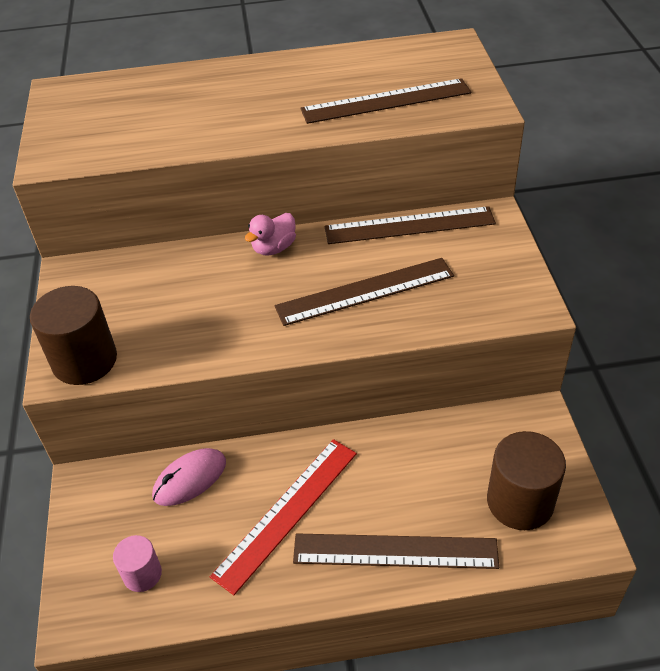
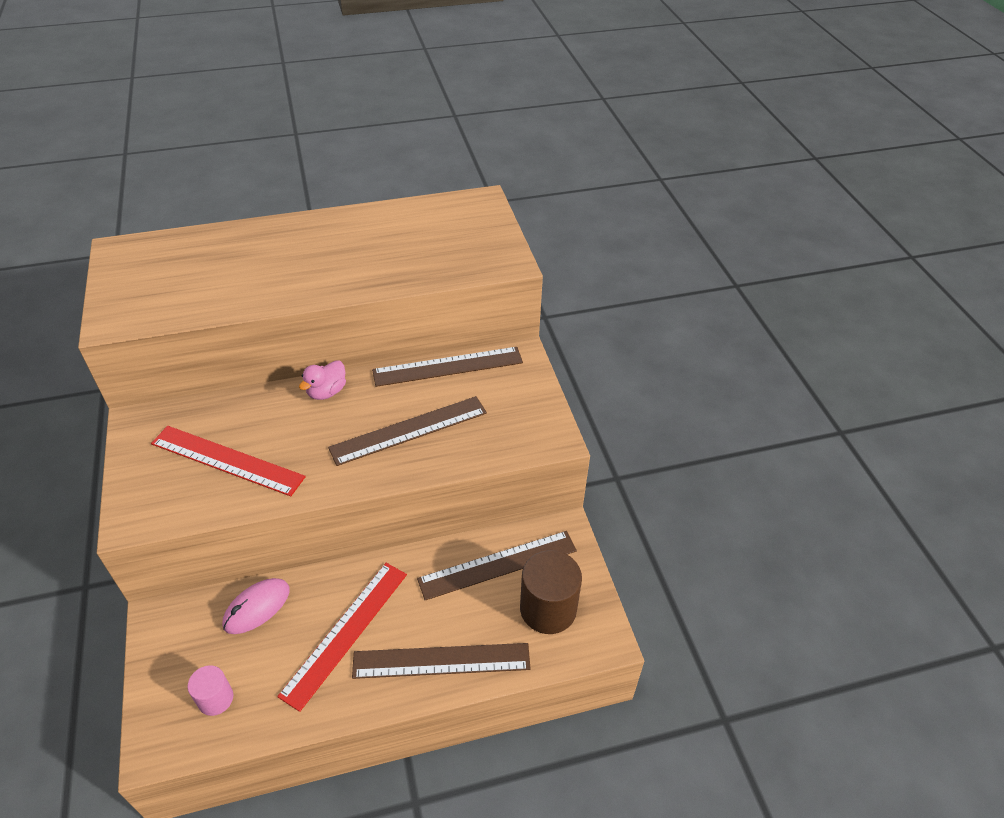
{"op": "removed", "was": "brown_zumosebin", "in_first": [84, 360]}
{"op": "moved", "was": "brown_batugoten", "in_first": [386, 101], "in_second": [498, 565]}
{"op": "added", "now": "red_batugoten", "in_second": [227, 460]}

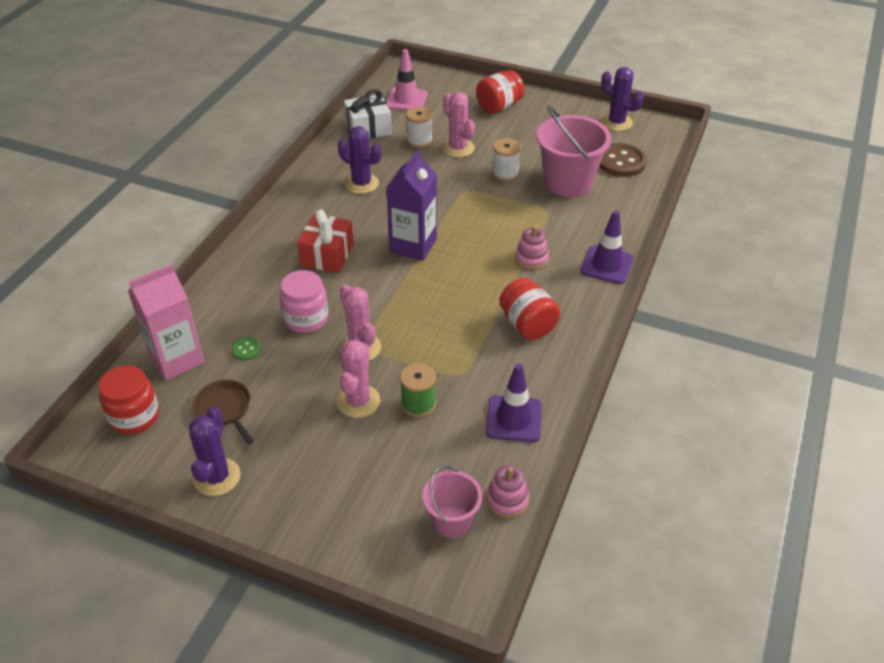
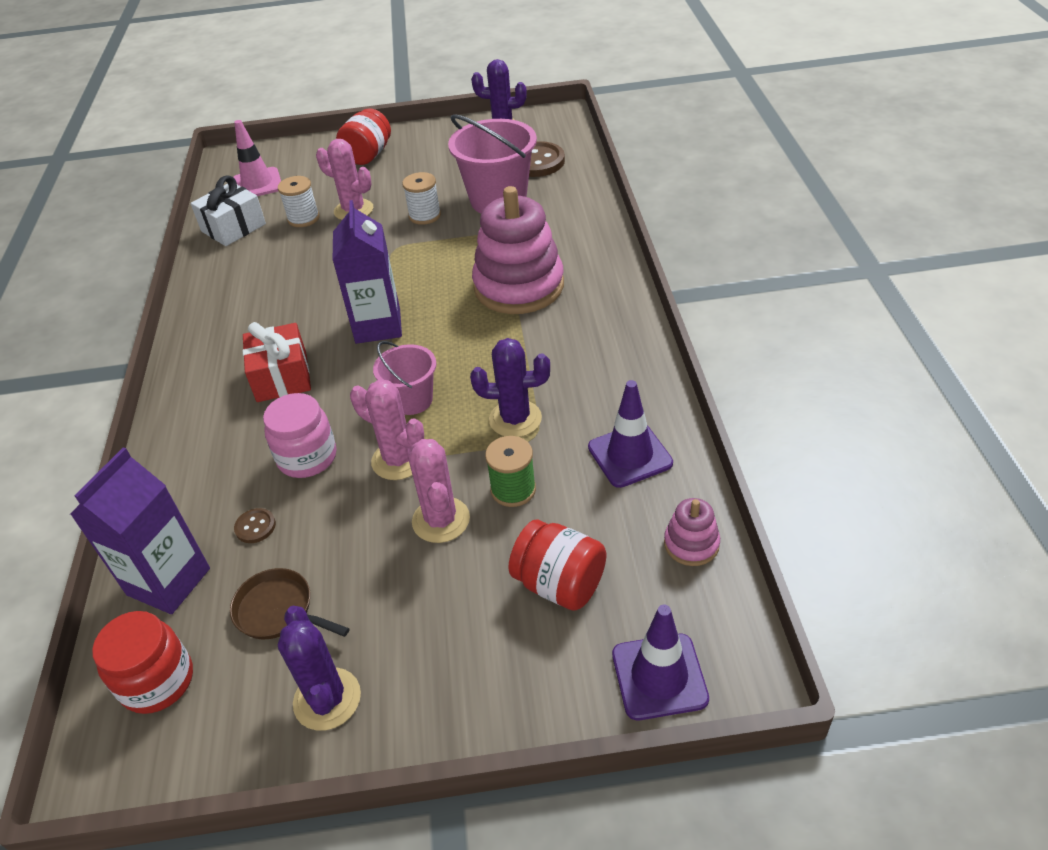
{"op": "recoloured", "was": "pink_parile", "now": "purple_parile", "in_first": [177, 359], "in_second": [168, 581]}
{"op": "recoloured", "was": "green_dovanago", "now": "brown_dovanago", "in_first": [246, 349], "in_second": [255, 527]}
{"op": "moved", "was": "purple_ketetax", "in_first": [361, 183], "in_second": [515, 419]}
{"op": "moved", "was": "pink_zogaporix", "in_first": [451, 521], "in_second": [412, 400]}
{"op": "moved", "was": "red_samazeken", "in_first": [527, 325], "in_second": [559, 584]}
{"op": "resized", "was": "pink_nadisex", "in_first": [531, 258], "in_second": [519, 286], "ratio": 2.23}
{"op": "moved", "was": "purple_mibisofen", "in_first": [606, 265], "in_second": [659, 676]}

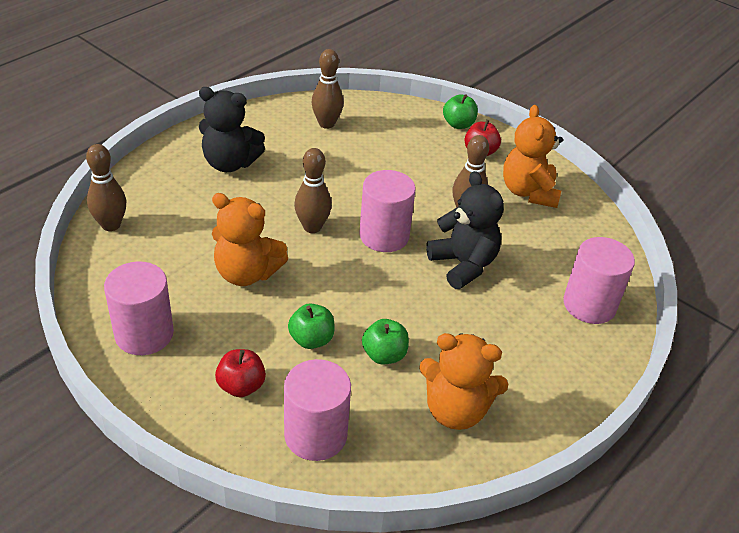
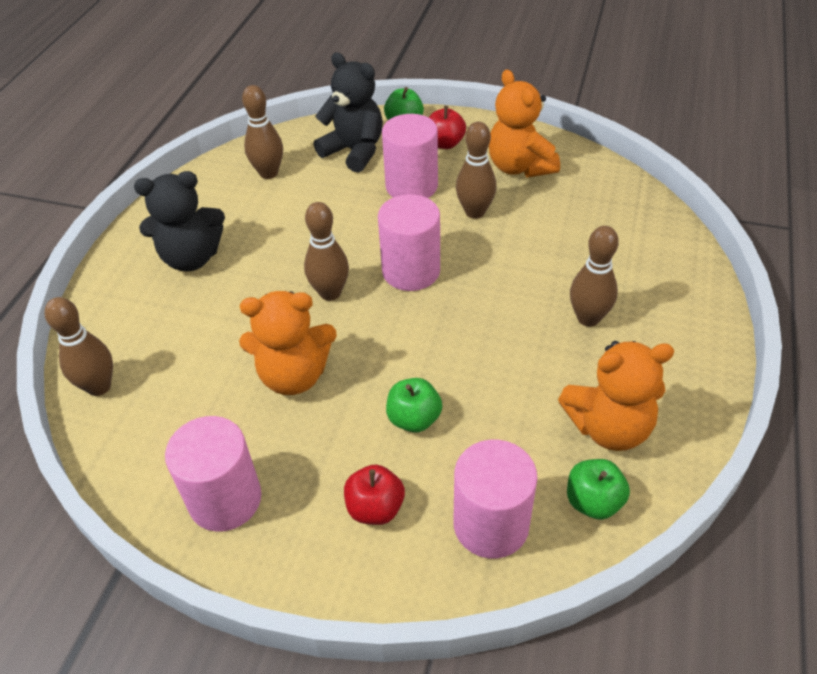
{"op": "moved", "was": "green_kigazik", "in_first": [384, 355], "in_second": [593, 502]}
{"op": "moved", "was": "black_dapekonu", "in_first": [463, 265], "in_second": [354, 151]}
{"op": "moved", "was": "pink_zumosebin", "in_first": [589, 305], "in_second": [411, 186]}
{"op": "added", "now": "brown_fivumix", "in_second": [588, 318]}

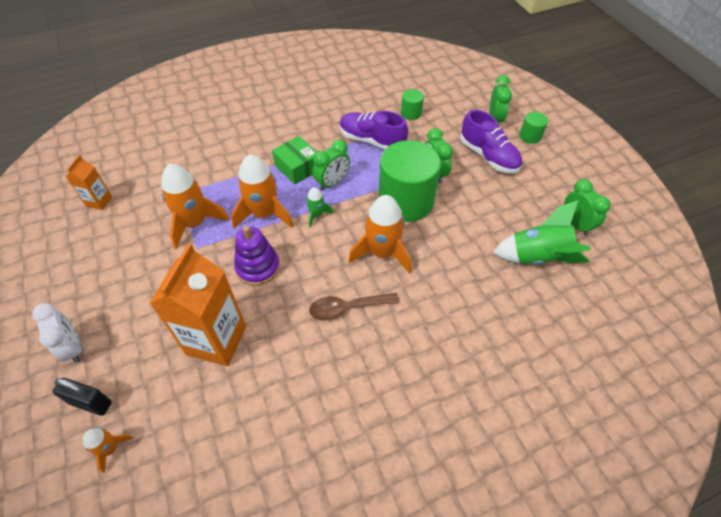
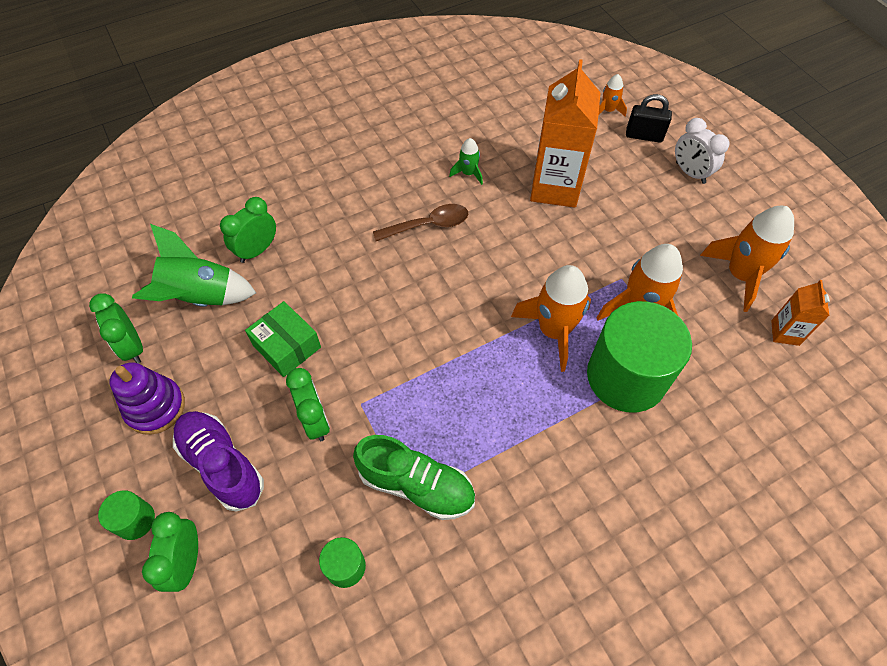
{"op": "moved", "was": "purple_nadisex", "in_first": [258, 267], "in_second": [155, 407]}
{"op": "moved", "was": "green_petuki", "in_first": [297, 167], "in_second": [287, 346]}
{"op": "moved", "was": "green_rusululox", "in_first": [317, 215], "in_second": [468, 173]}
{"op": "moved", "was": "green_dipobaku", "in_first": [332, 183], "in_second": [257, 250]}
{"op": "recoloured", "was": "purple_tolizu", "now": "green_tolizu", "in_first": [371, 140], "in_second": [416, 485]}
{"op": "moved", "was": "orange_rusululox", "in_first": [382, 253], "in_second": [740, 275]}
{"op": "moved", "was": "green_zumosebin", "in_first": [406, 201], "in_second": [626, 376]}

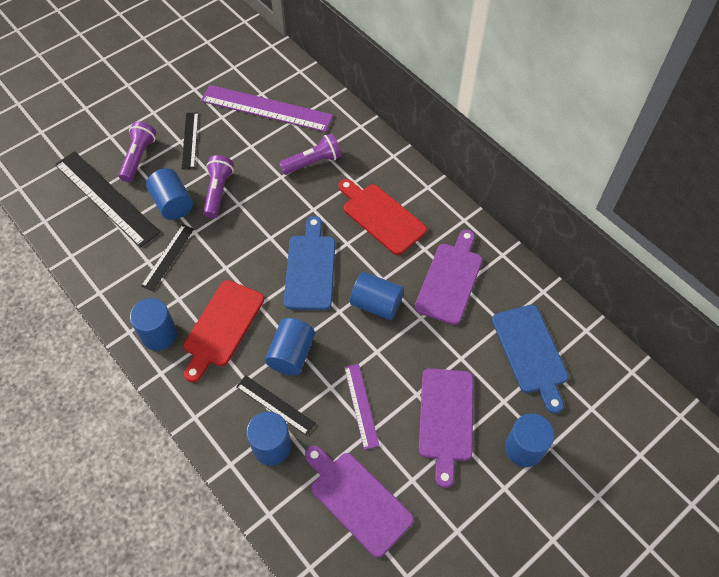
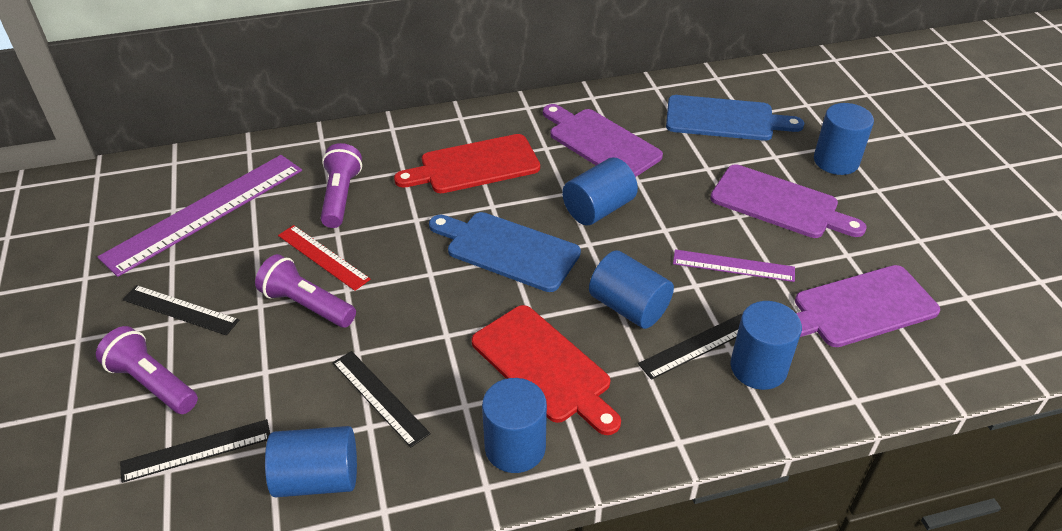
{"op": "resized", "was": "black_batugoten", "in_first": [106, 198], "in_second": [196, 451], "ratio": 0.53}
{"op": "moved", "was": "blue_zumosebin", "in_first": [172, 203], "in_second": [317, 478]}
{"op": "added", "now": "red_batugoten", "in_second": [323, 257]}

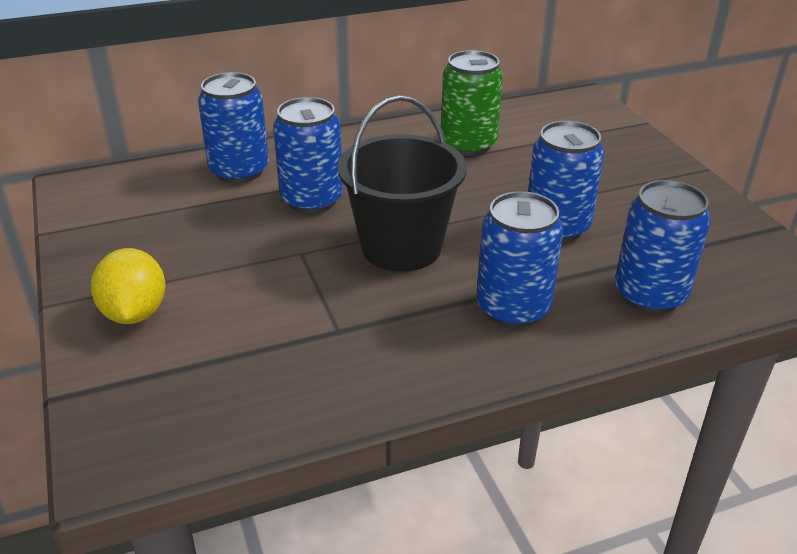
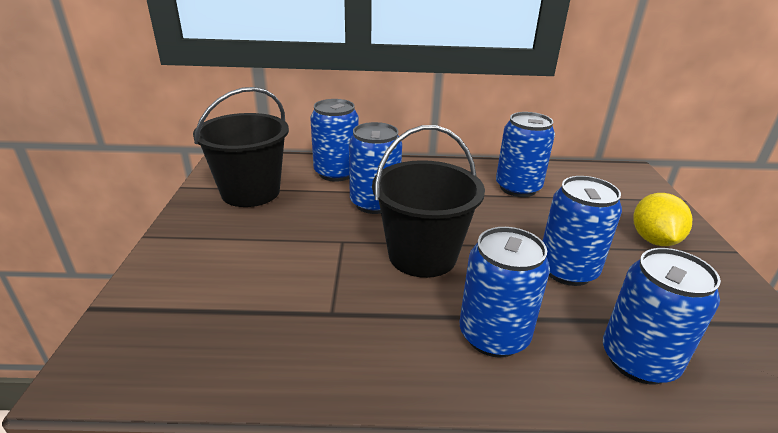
{"op": "moved", "was": "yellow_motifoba", "in_first": [135, 313], "in_second": [653, 240]}
{"op": "recoloured", "was": "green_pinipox", "now": "blue_pinipox", "in_first": [468, 144], "in_second": [518, 188]}
{"op": "added", "now": "black_zogaporix", "in_second": [250, 192]}

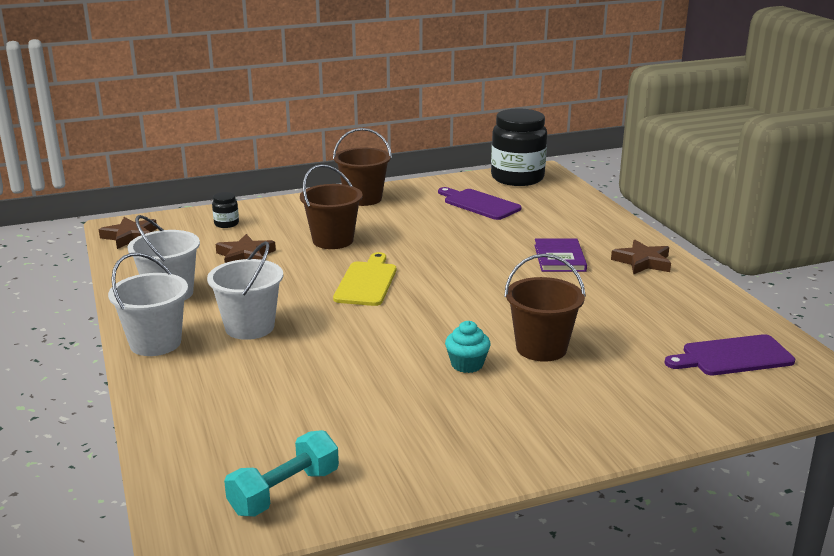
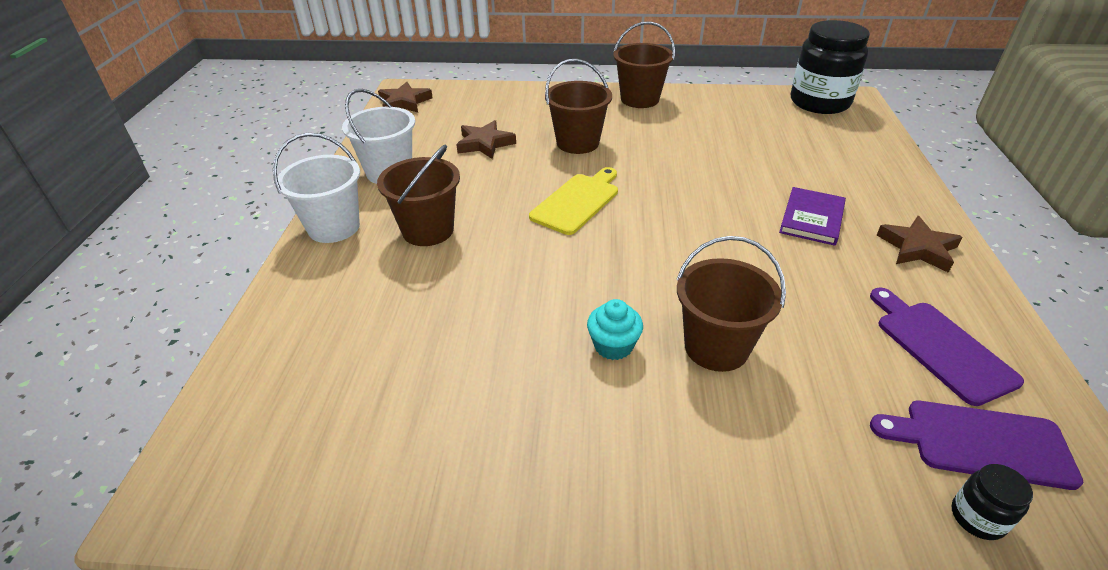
{"op": "recoloured", "was": "white_zogaporix", "now": "brown_zogaporix", "in_first": [249, 327], "in_second": [428, 230]}
{"op": "moved", "was": "black_samazeken", "in_first": [226, 224], "in_second": [977, 517]}
{"op": "removed", "was": "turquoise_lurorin", "in_first": [284, 492]}
{"op": "moved", "was": "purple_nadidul", "in_first": [479, 204], "in_second": [940, 347]}

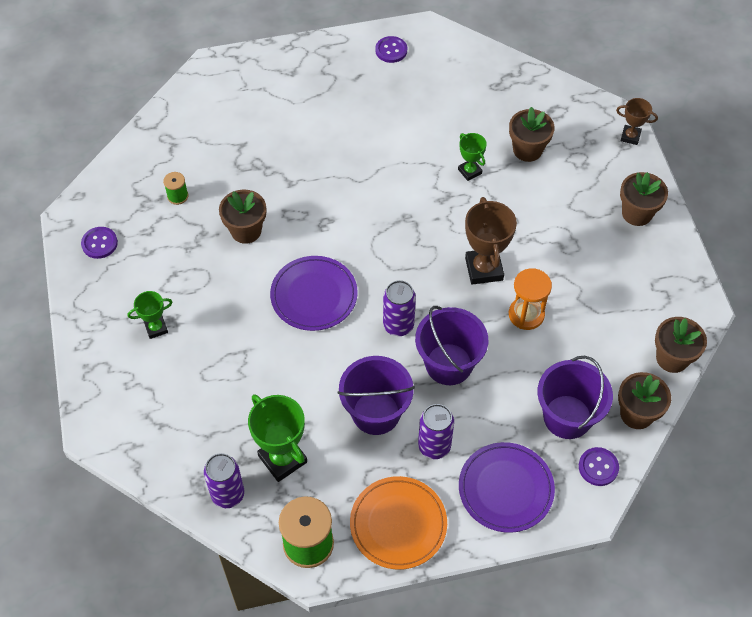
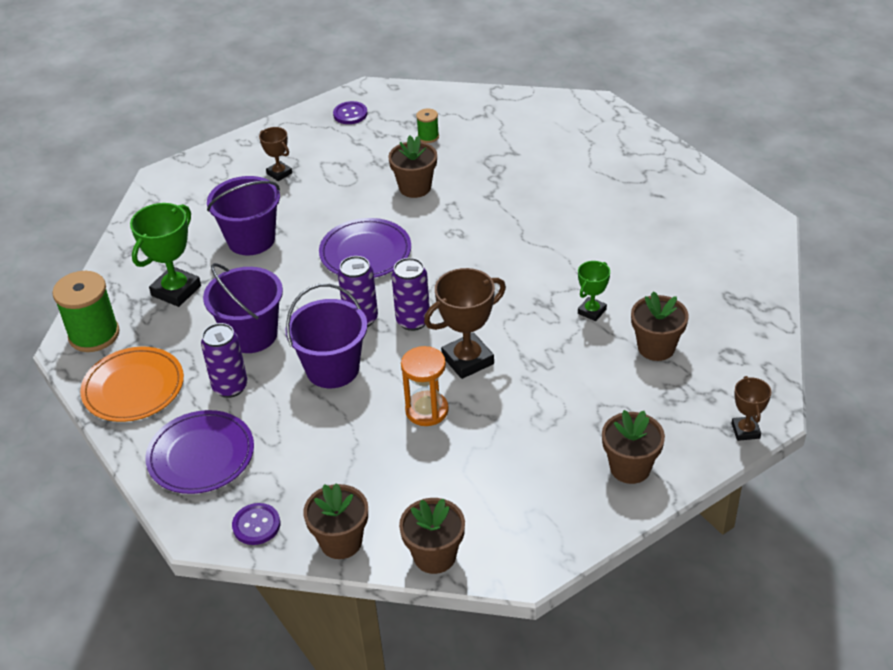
{"op": "recoloured", "was": "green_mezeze", "now": "brown_mezeze", "in_first": [156, 328], "in_second": [279, 173]}
{"op": "moved", "was": "purple_pinipox", "in_first": [228, 494], "in_second": [413, 321]}
{"op": "removed", "was": "purple_dovanago", "in_first": [391, 50]}
{"op": "moved", "was": "purple_zogaporix", "in_first": [567, 417], "in_second": [251, 240]}

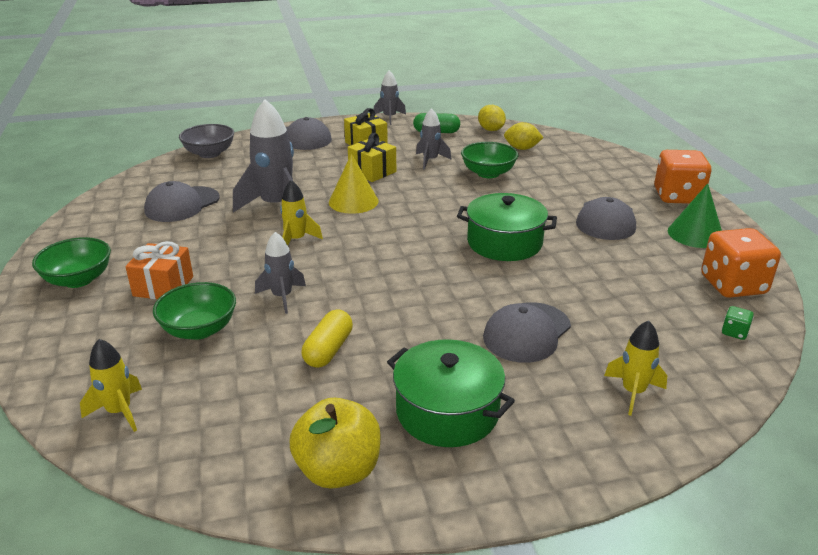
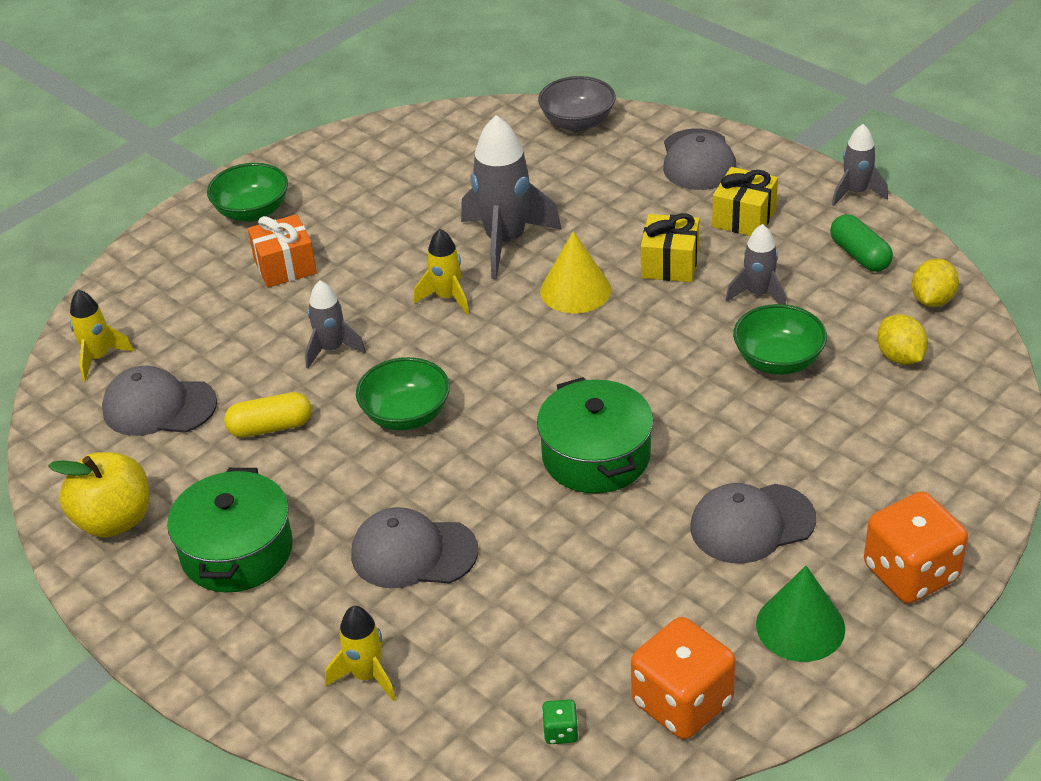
{"op": "moved", "was": "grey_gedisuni", "in_first": [182, 204], "in_second": [159, 407]}
{"op": "moved", "was": "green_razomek", "in_first": [199, 329], "in_second": [406, 415]}

